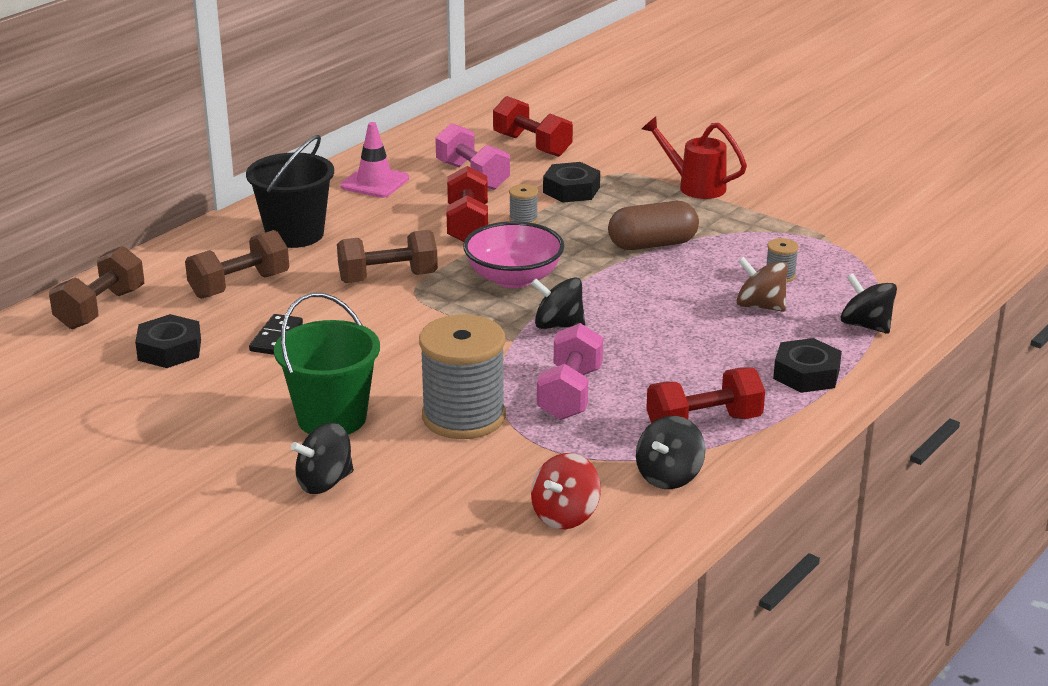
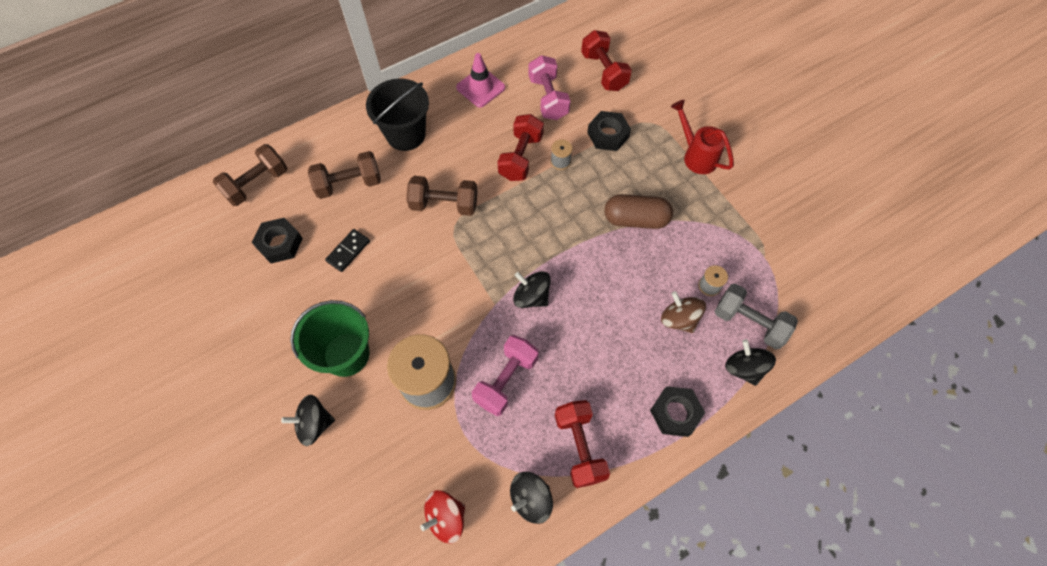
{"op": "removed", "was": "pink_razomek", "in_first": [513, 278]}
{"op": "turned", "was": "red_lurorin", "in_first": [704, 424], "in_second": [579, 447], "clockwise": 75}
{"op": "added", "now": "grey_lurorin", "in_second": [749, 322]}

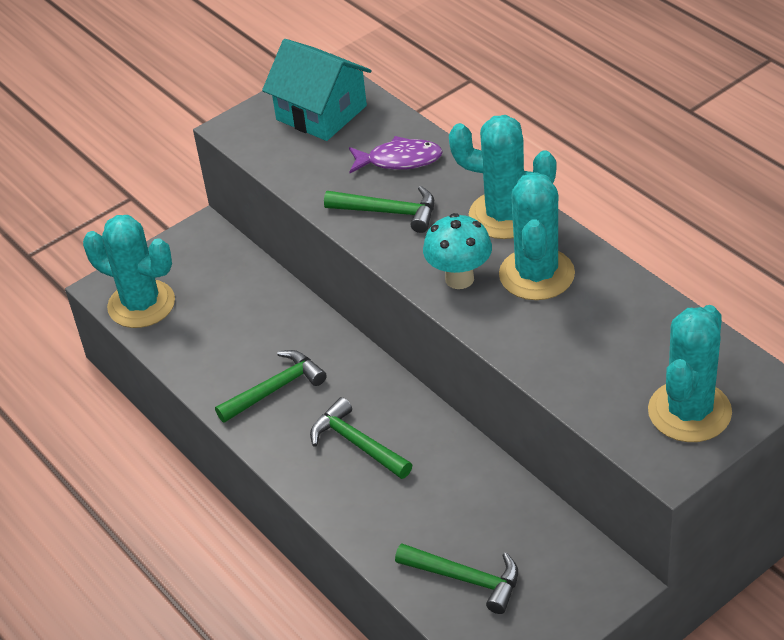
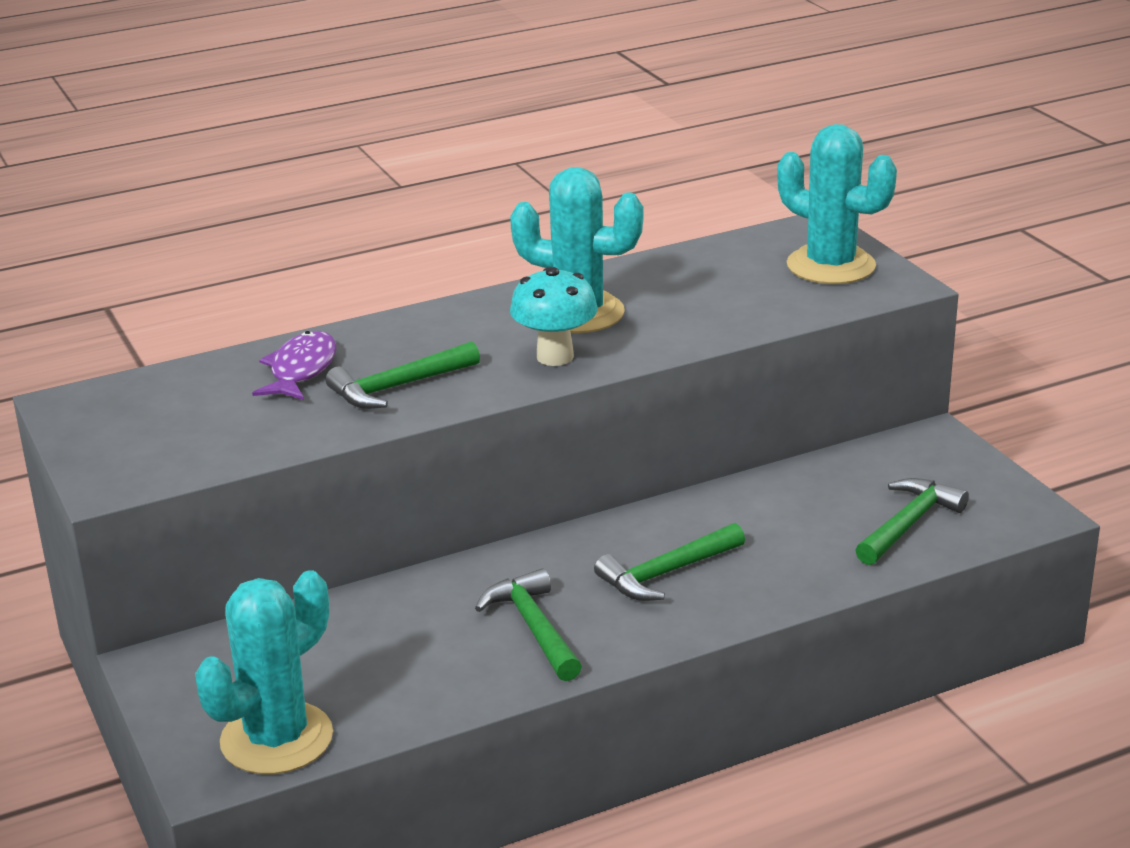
{"op": "removed", "was": "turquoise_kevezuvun", "in_first": [321, 113]}
{"op": "turned", "was": "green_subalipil", "in_first": [389, 212], "in_second": [398, 387], "clockwise": -150}
{"op": "removed", "was": "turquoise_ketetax", "in_first": [505, 215]}

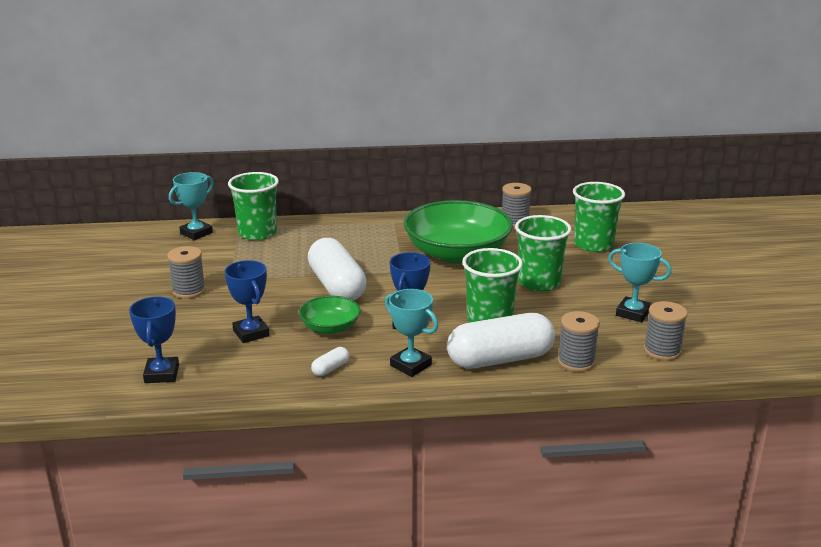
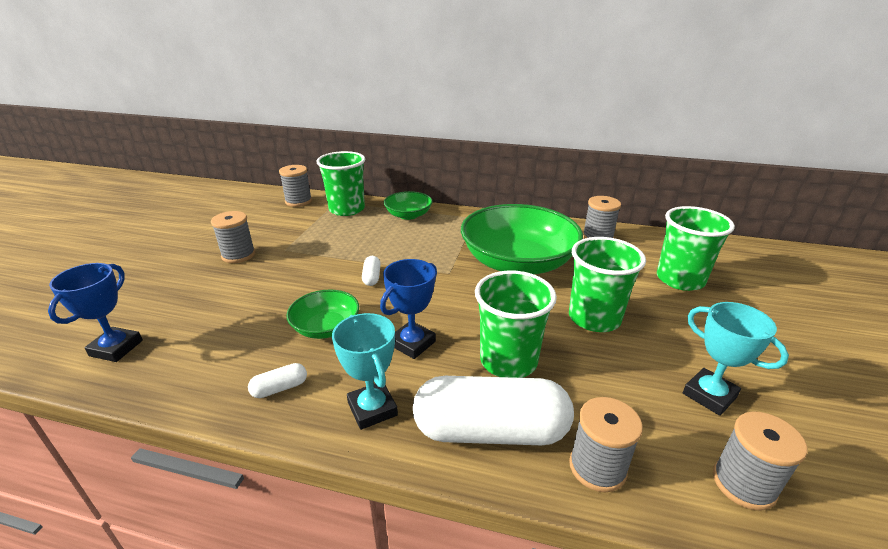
{"op": "replaced", "was": "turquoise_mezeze", "now": "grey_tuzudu", "in_first": [196, 233], "in_second": [298, 201]}
{"op": "removed", "was": "blue_mezeze", "in_first": [251, 333]}
{"op": "resized", "was": "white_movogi", "in_first": [336, 286], "in_second": [371, 277], "ratio": 0.4}
{"op": "added", "now": "green_razomek", "in_second": [408, 215]}

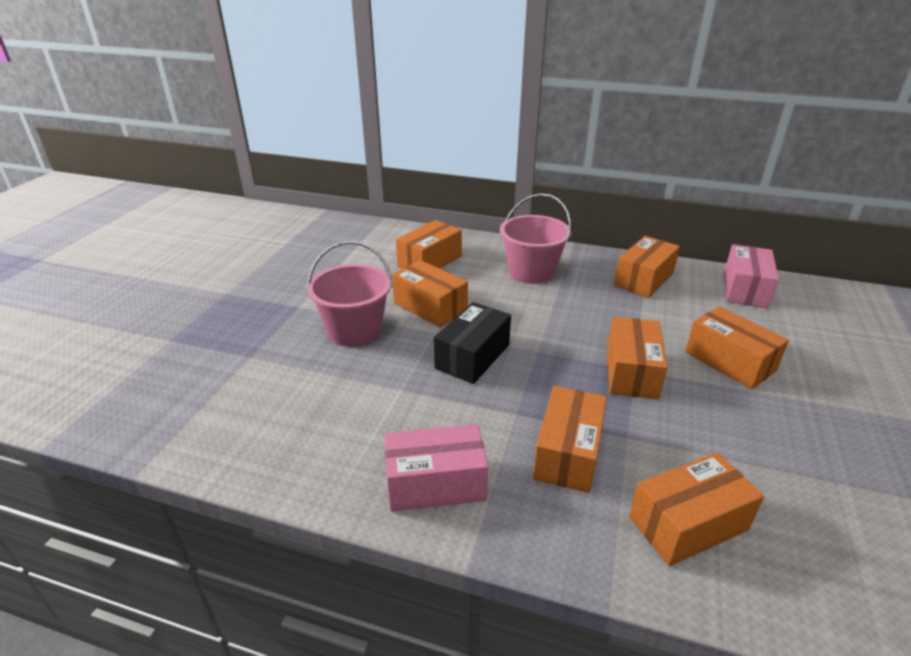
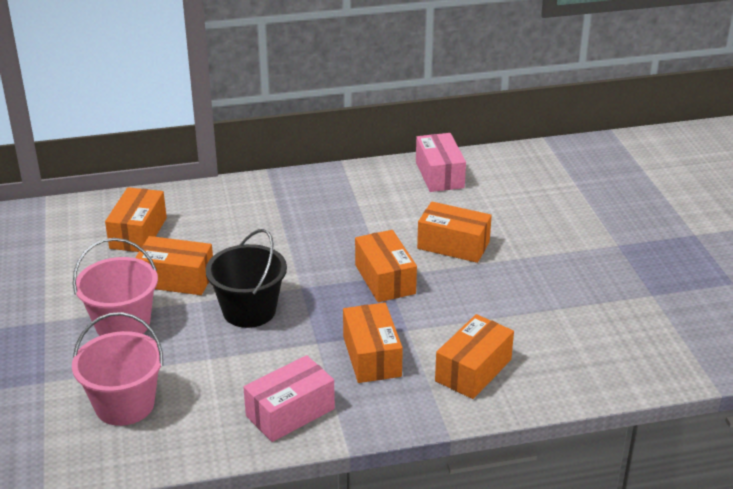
{"op": "replaced", "was": "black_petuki", "now": "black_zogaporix", "in_first": [472, 356], "in_second": [249, 311]}
{"op": "moved", "was": "pink_zogaporix", "in_first": [531, 272], "in_second": [124, 405]}
{"op": "removed", "was": "orange_petuki", "in_first": [643, 279]}

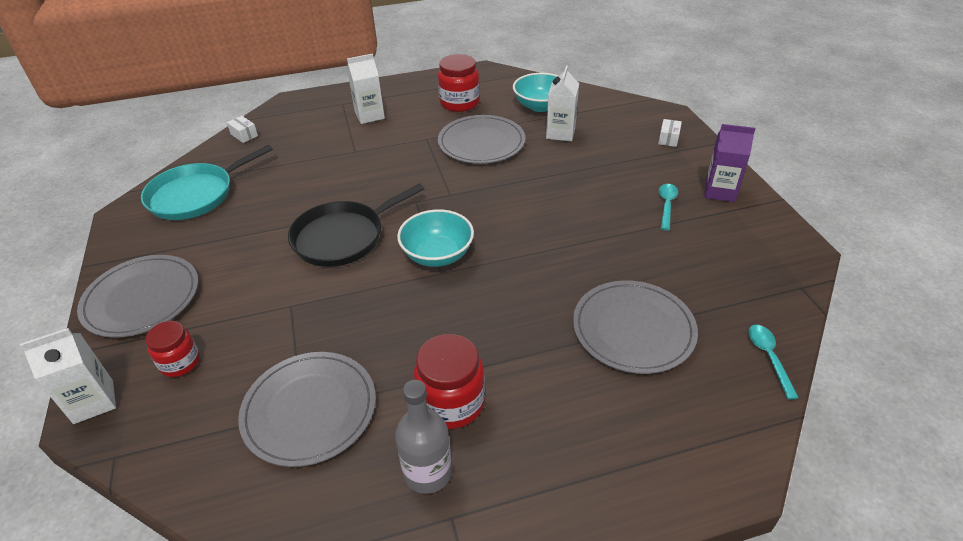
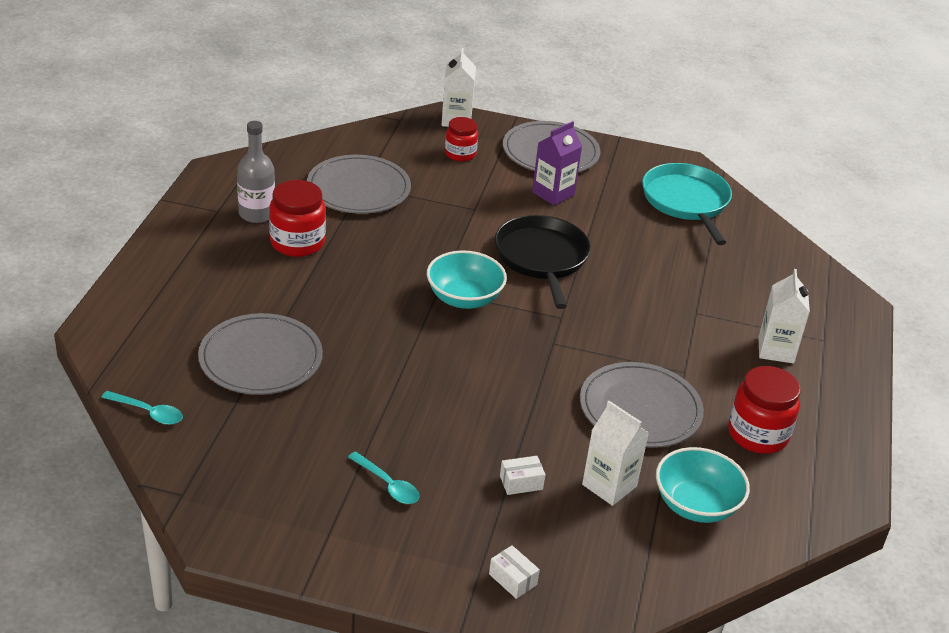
{"op": "moved", "was": "white_petuki", "in_first": [244, 135], "in_second": [521, 482]}
{"op": "moved", "was": "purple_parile", "in_first": [720, 191], "in_second": [553, 194]}

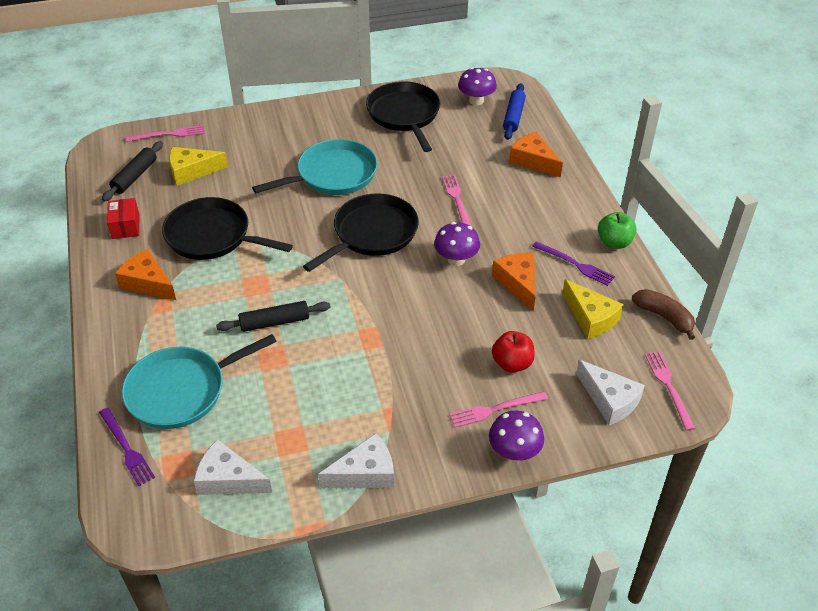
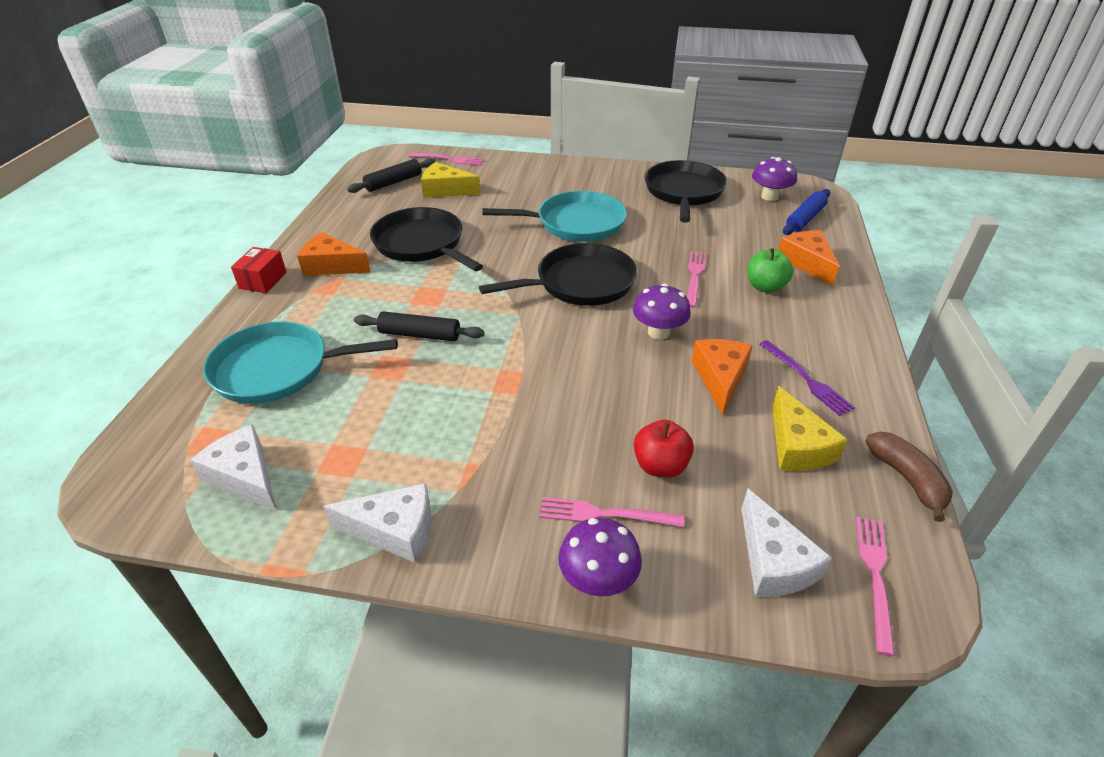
{"op": "removed", "was": "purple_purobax", "in_first": [126, 448]}
{"op": "moved", "was": "red_petuki", "in_first": [125, 226], "in_second": [263, 280]}
{"op": "turned", "was": "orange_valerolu", "in_first": [148, 283], "in_second": [332, 265], "clockwise": -45}
{"op": "moved", "was": "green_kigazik", "in_first": [614, 242], "in_second": [765, 287]}

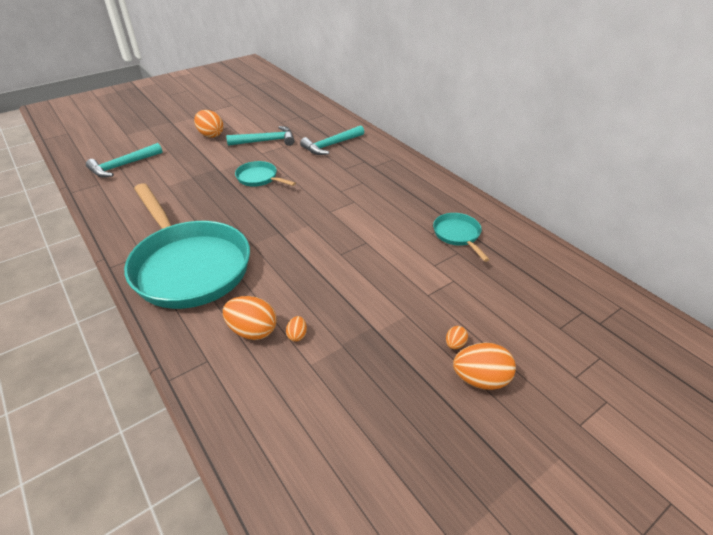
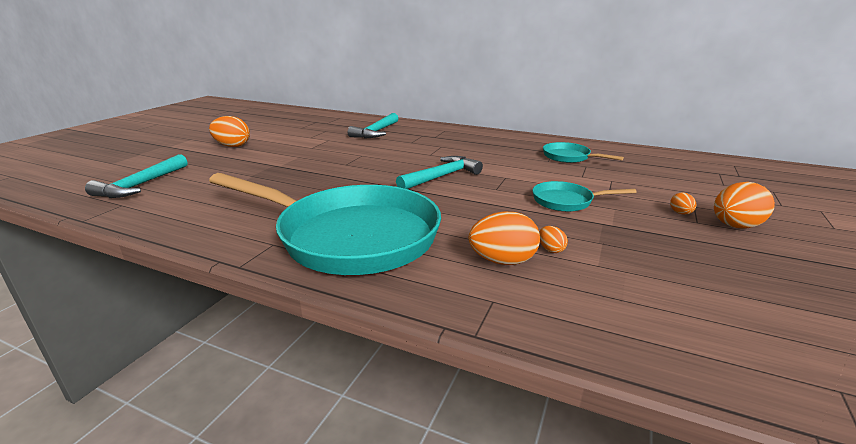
{"op": "moved", "was": "turquoise_subalipil", "in_first": [266, 141], "in_second": [441, 176]}
{"op": "moved", "was": "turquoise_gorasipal", "in_first": [259, 178], "in_second": [566, 201]}

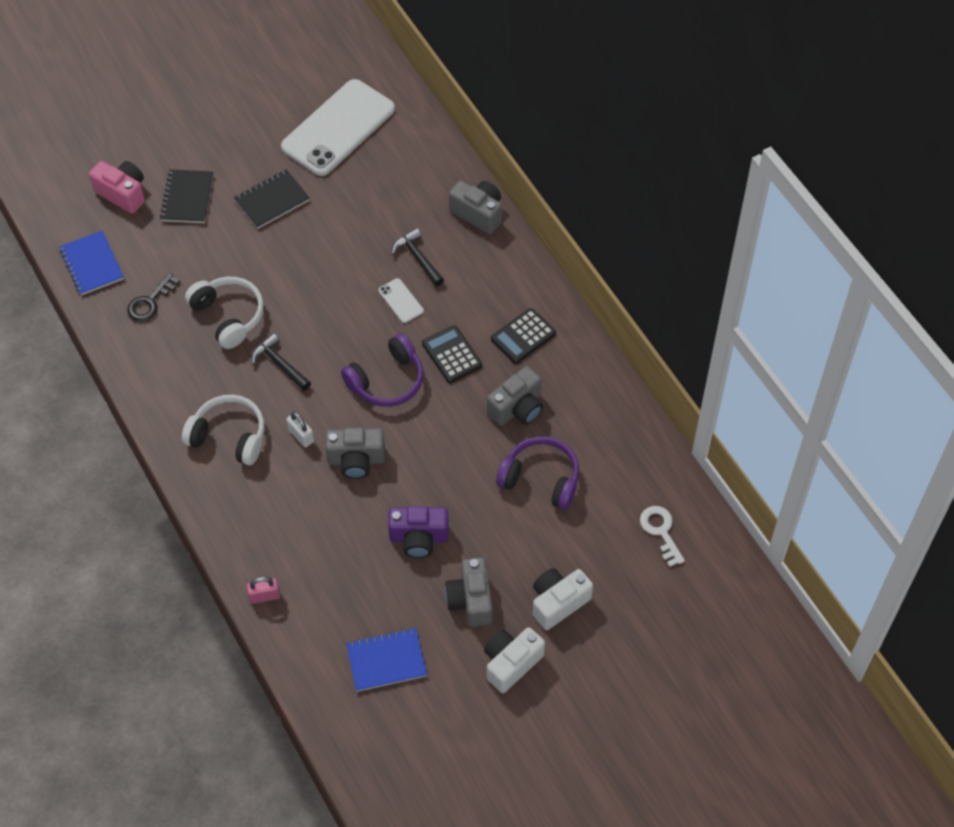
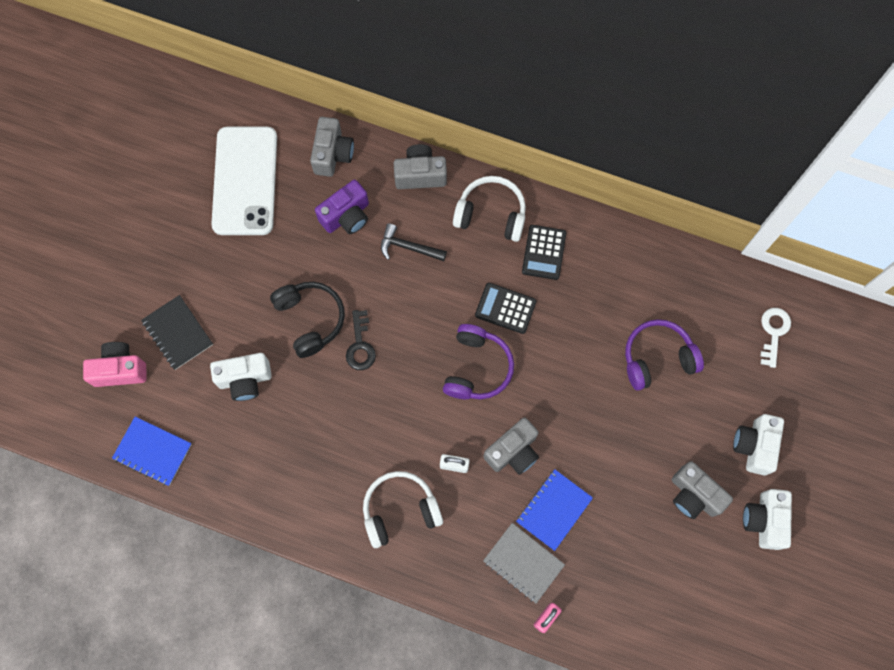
{"op": "moved", "was": "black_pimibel", "in_first": [150, 302], "in_second": [360, 345]}
{"op": "moved", "was": "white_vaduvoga", "in_first": [228, 316], "in_second": [491, 214]}
{"op": "removed", "was": "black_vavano", "in_first": [272, 200]}
{"op": "removed", "was": "black_subalipil", "in_first": [279, 364]}
{"op": "moved", "was": "blue_vavano", "in_first": [386, 660], "in_second": [554, 510]}
{"op": "removed", "was": "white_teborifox", "in_first": [401, 301]}
{"op": "moved", "was": "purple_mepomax", "in_first": [419, 538], "in_second": [346, 216]}
{"op": "moved", "was": "grey_mepomax", "in_first": [517, 408], "in_second": [333, 154]}
{"op": "turned", "was": "white_pimibel", "in_first": [660, 531], "in_second": [773, 332], "clockwise": 75}
{"op": "added", "now": "white_mepomax", "in_second": [245, 380]}
{"op": "added", "now": "black_vaduvoga", "in_second": [310, 319]}
{"op": "added", "now": "grey_vavano", "in_second": [523, 563]}

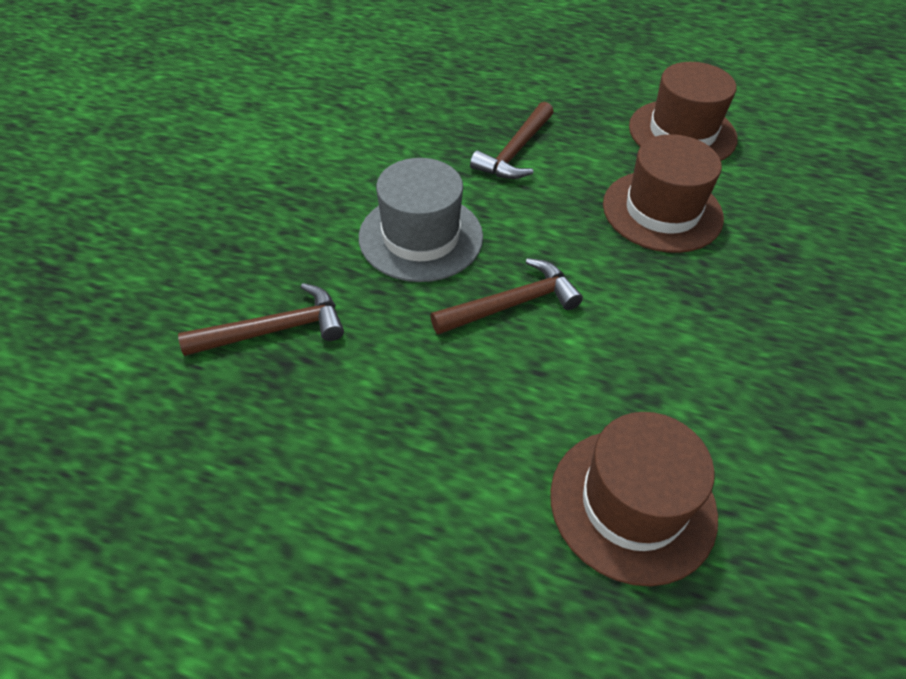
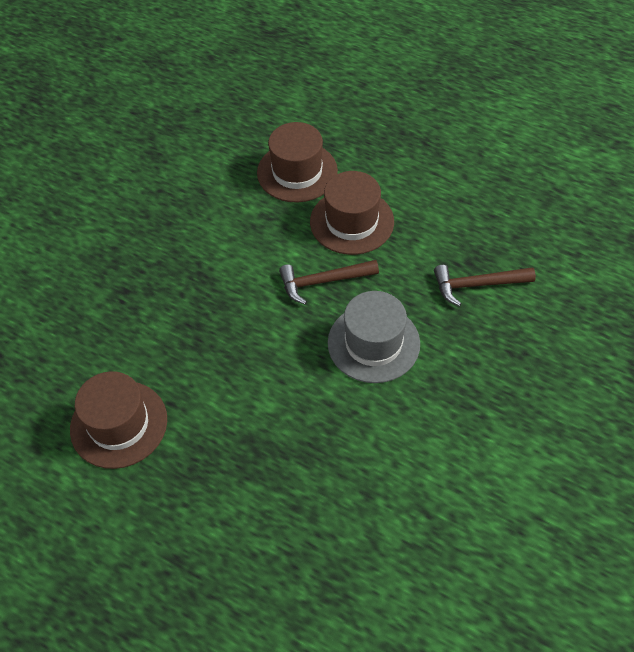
{"op": "removed", "was": "brown_subalipil", "in_first": [515, 152]}
{"op": "moved", "was": "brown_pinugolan", "in_first": [662, 211], "in_second": [352, 221]}

